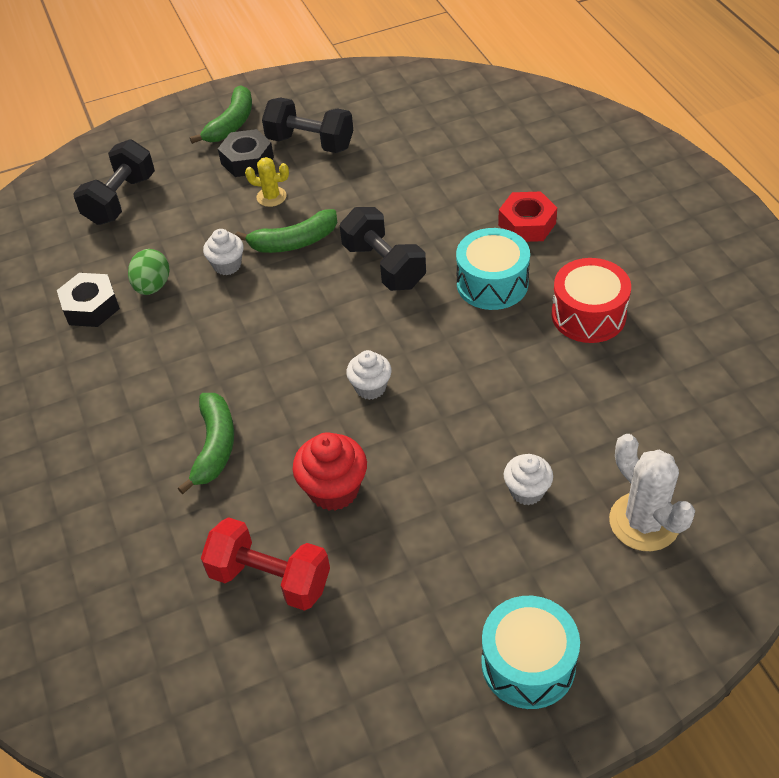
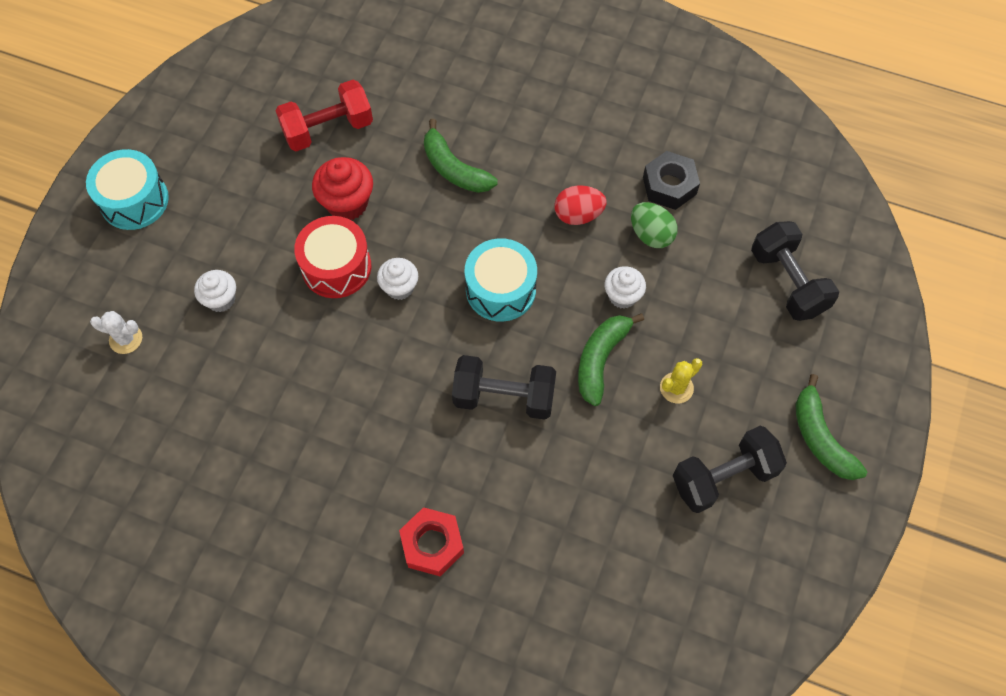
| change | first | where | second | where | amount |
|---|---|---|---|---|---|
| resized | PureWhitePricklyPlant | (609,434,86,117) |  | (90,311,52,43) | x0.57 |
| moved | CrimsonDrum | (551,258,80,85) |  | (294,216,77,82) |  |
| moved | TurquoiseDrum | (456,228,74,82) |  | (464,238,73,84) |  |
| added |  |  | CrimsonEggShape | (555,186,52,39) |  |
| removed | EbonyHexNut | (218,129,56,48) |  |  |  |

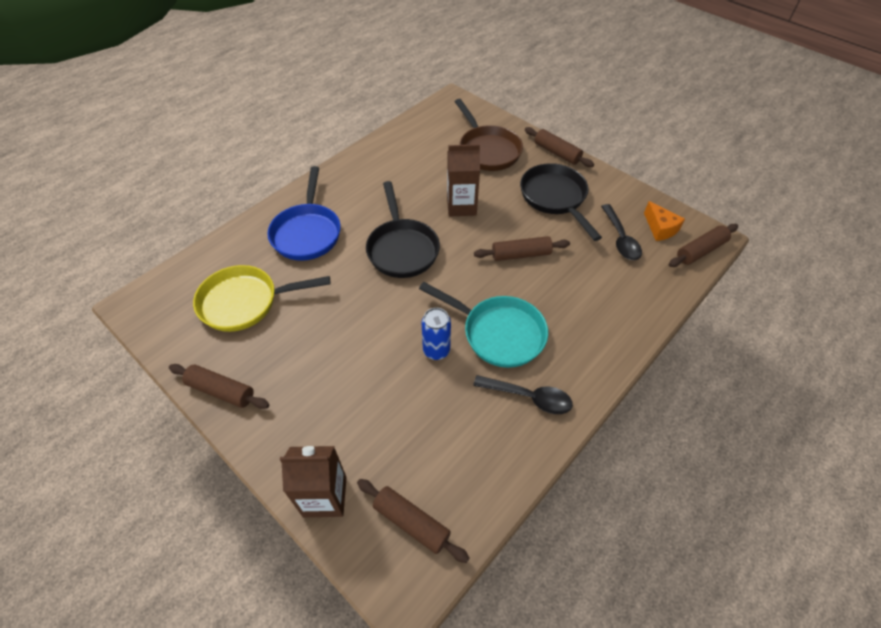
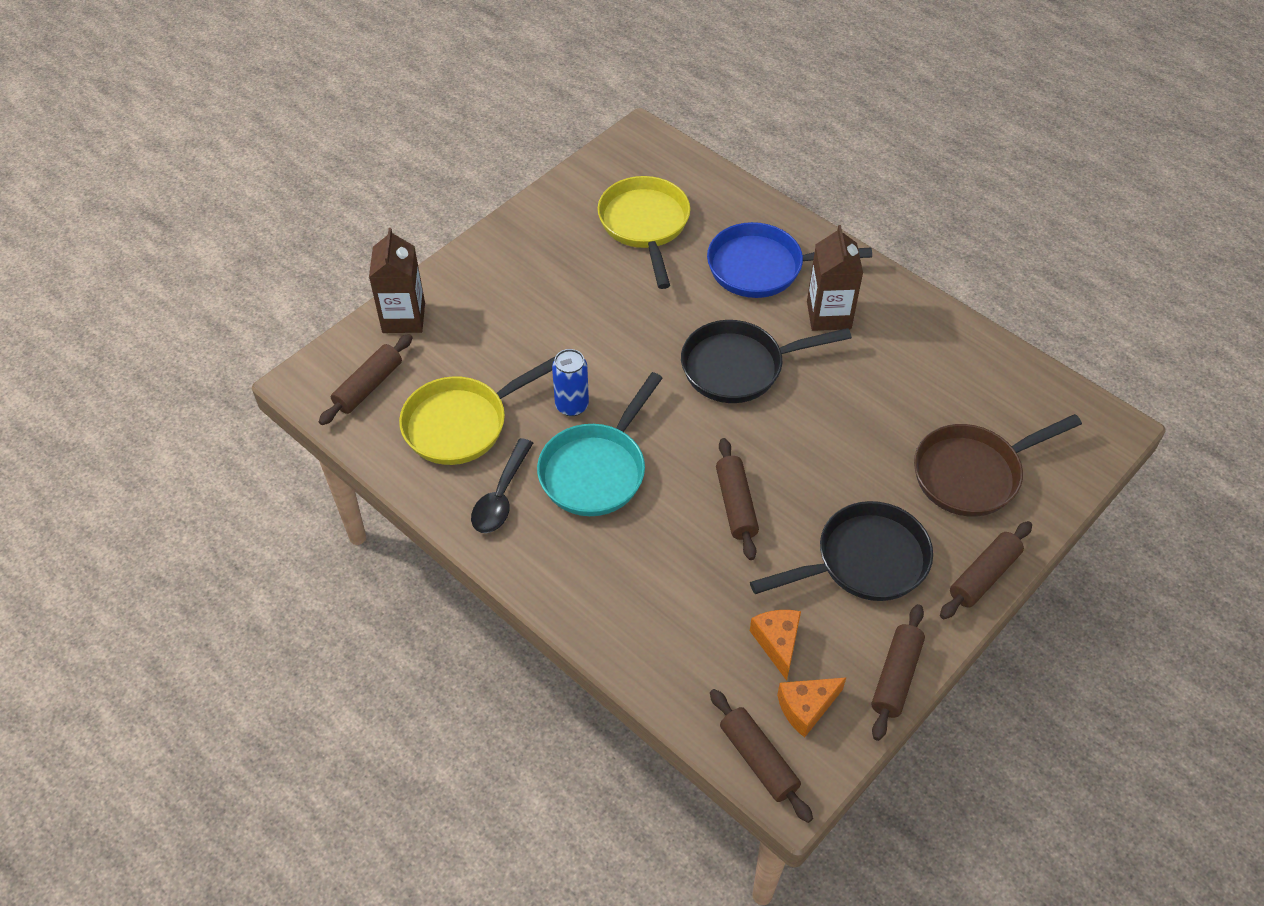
| change | first | where | second | where | amount |
|---|---|---|---|---|---|
| added |  |  | GoldenFryingPan | (399,356,157,109) |  |
| replaced | EbonyTablespoon | (601,204,41,56) | OrangeCheeseWedge | (750,610,51,71) |  |
| moved | BrownMilkCarton | (447,144,33,72) |  | (807,225,56,106) |  |
| moved | BrownDoughRoller | (169,364,100,45) |  | (872,604,53,137) |  |

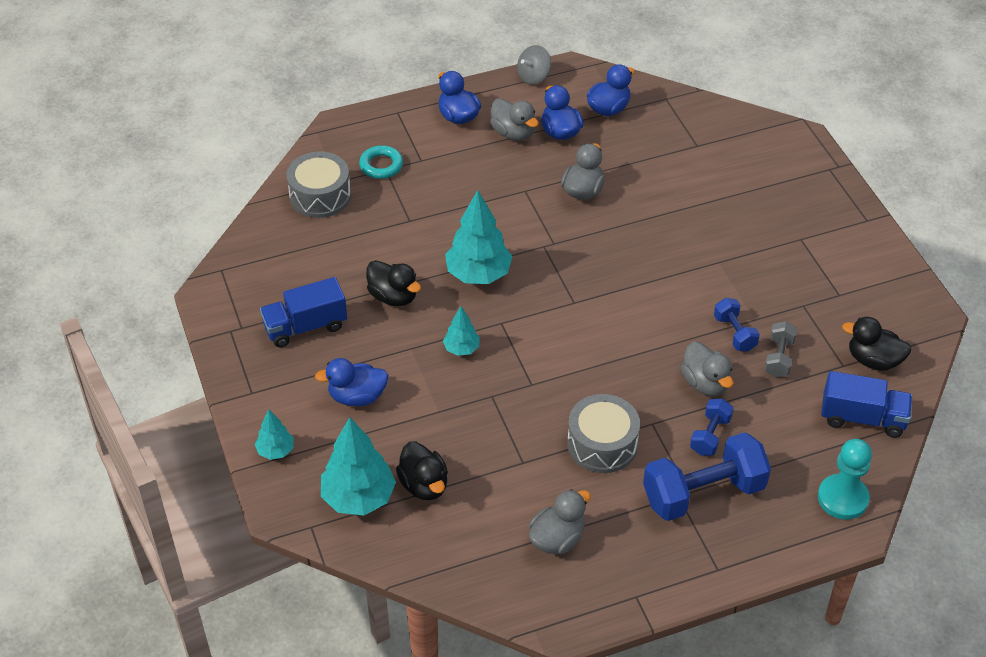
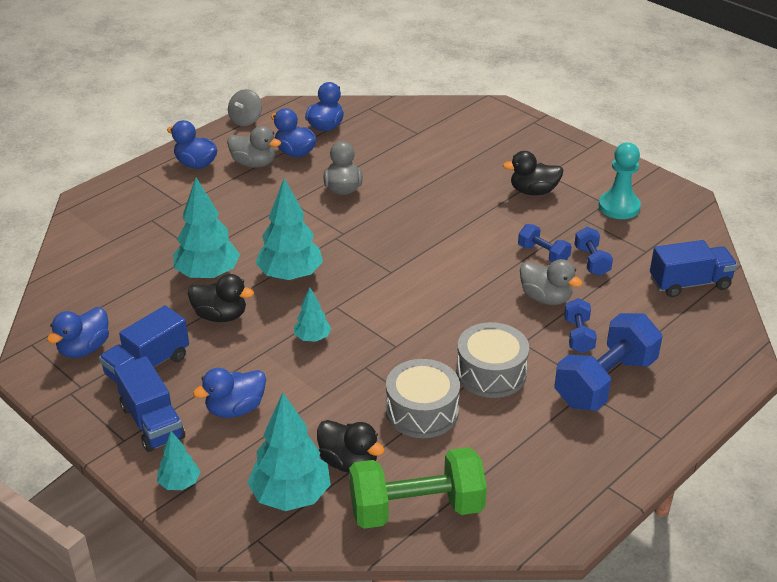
| change | first | where | second | where | amount |
|---|---|---|---|---|---|
| added |  |  | CobaltDuck | (47,307,62,51) |  |
| added |  |  | CobaltTruck | (114,356,71,96) |  |
| added |  |  | TurquoiseToyTree | (173,178,67,102) |  |
| added |  |  | GreenFreeWeight | (349,447,138,82) |  |
| moved | GreyDrum | (287,151,64,67) |  | (386,359,74,79) |  |
| moved | EbonyDuck | (842,317,69,54) |  | (503,151,60,44) |  |
| recoloured | GreyFreeWeight | (764,321,33,57) | CobaltFreeWeight | (574,227,39,49) |  |
| moved | TurquoiseGamePawn | (818,439,54,81) |  | (598,142,43,77) |  |
| removed | TurquoiseRing | (359,145,44,34) |  |  |  |
| removed | GreyDuck | (529,489,62,65) |  |  |  |

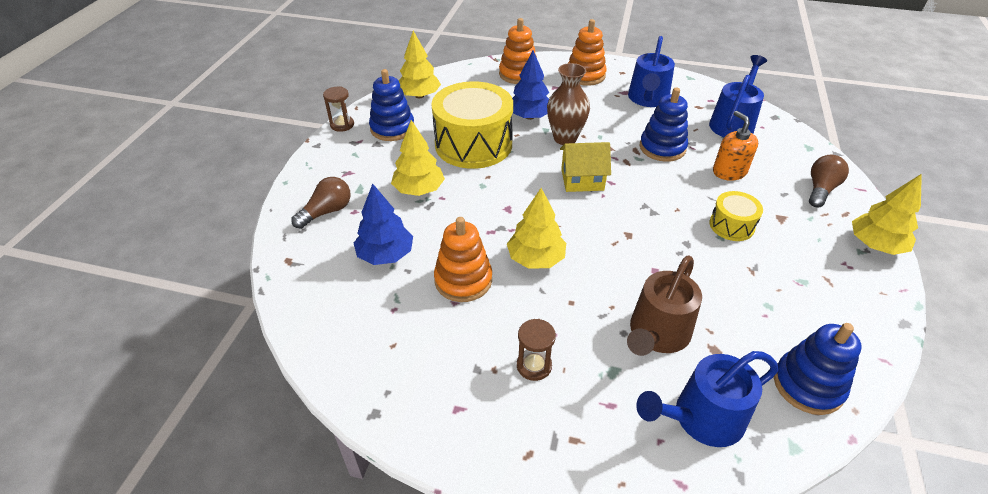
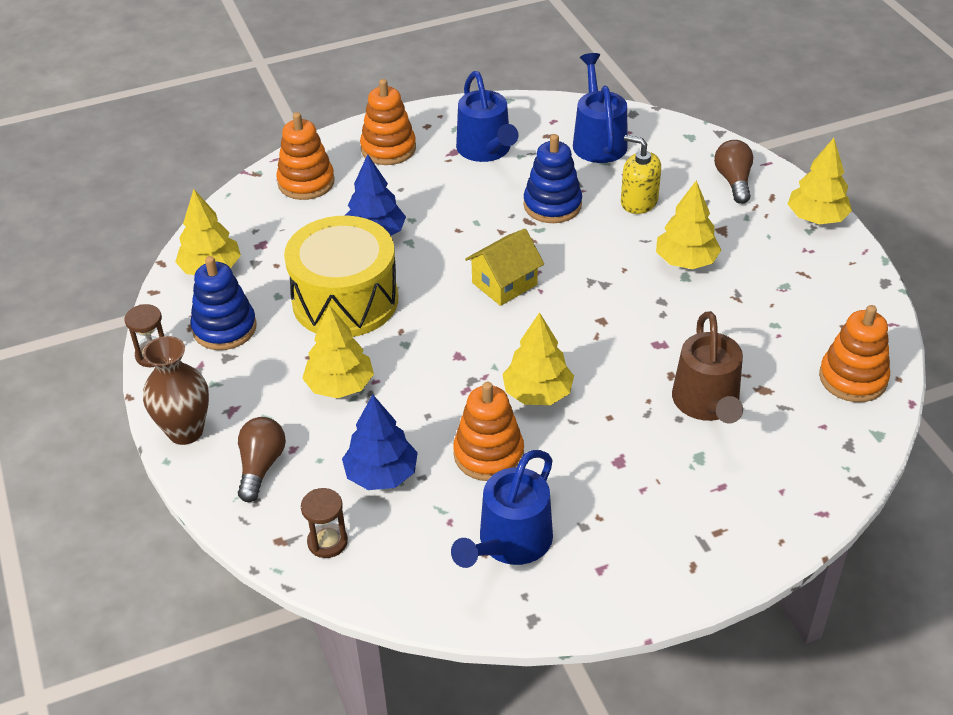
| change | first | where | second | where | amount |
|---|---|---|---|---|---|
| moved | BrownFlowerVase | (547,63,43,82) |  | (143,336,66,109) |  |
| moved | BrownHourglass | (517,319,39,62) |  | (301,488,47,70) |  |
| moved | CobaltWateringPot | (636,351,142,96) |  | (451,450,102,118) |  |
| recoloured | OrangeSoapPump | (713,111,45,70) | GoldenSoapPump | (621,135,40,79) |  |
| replaced | GoldenDrum | (710,191,53,50) | GoldenToyTree | (656,180,65,89) |  |
| recoloured | CobaltRingStacker | (774,323,88,92) | OrangeRingStacker | (819,305,71,97) |  |

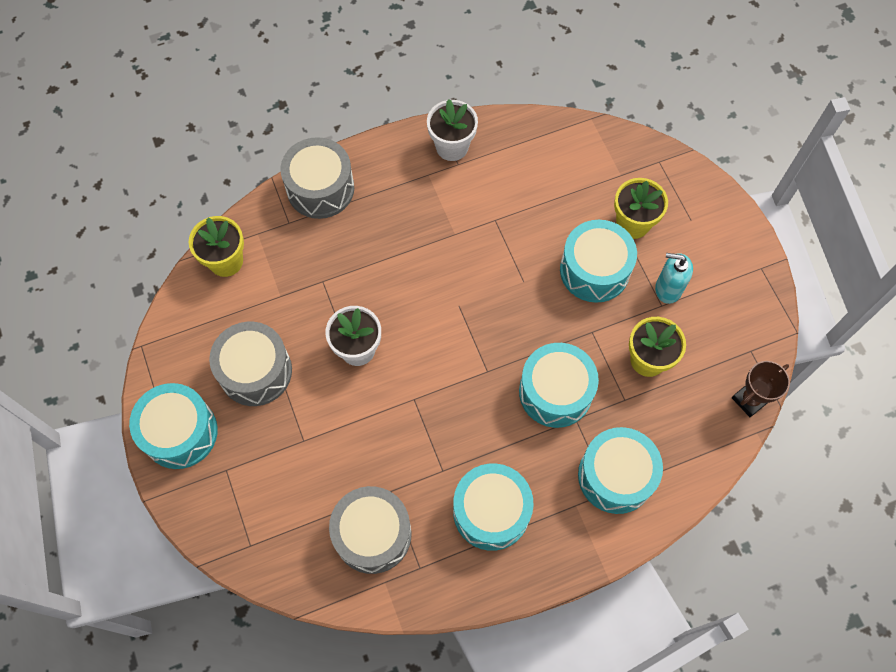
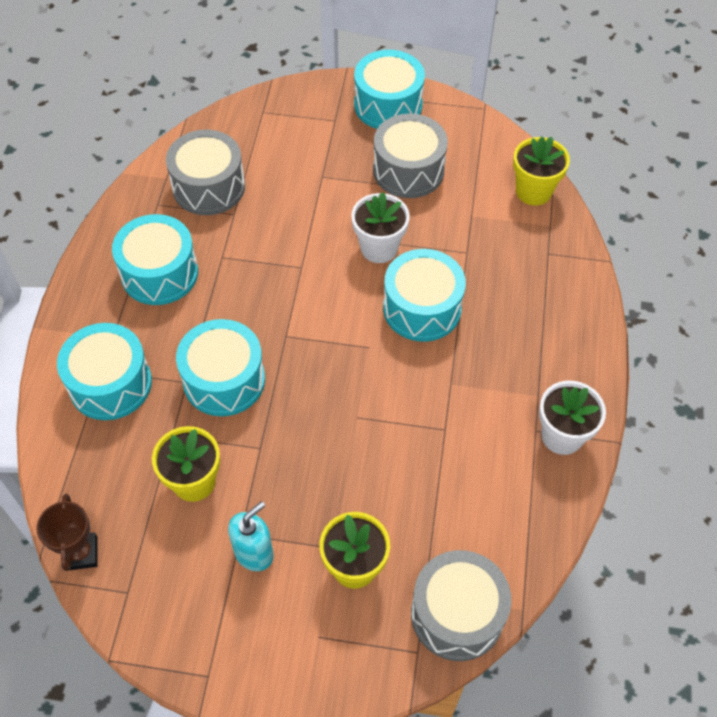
| change | first | where | second | where | amount |
|---|---|---|---|---|---|
| moved | TurquoiseDrum | (560,220,77,83) |  | (383,249,83,93) |  |
| moved | GreyDrum | (280,137,74,82) |  | (411,550,100,111) |  |

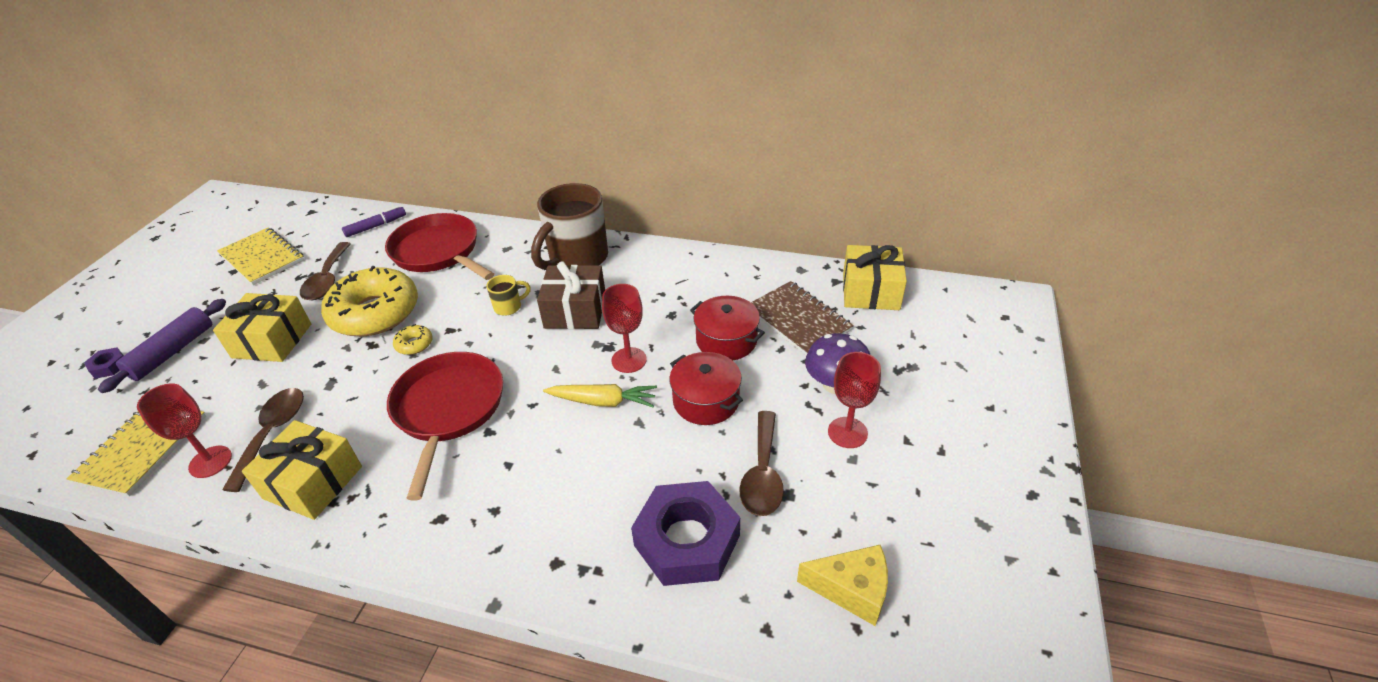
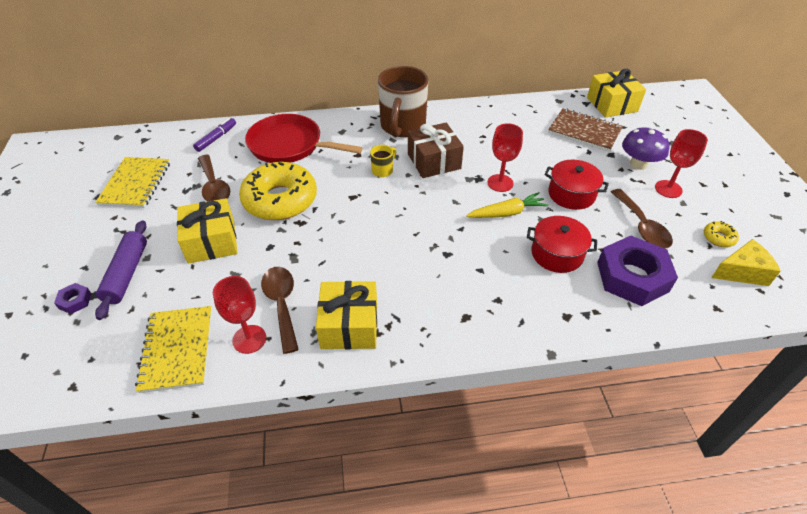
| change | first | where | second | where | amount |
|---|---|---|---|---|---|
| turned | GoldenNotebook | (217,227,87,58) |  | (95,157,75,51) | 75 degrees clockwise |
| moved | CrimsonPot | (690,296,75,65) |  | (527,216,70,57) |  |
| moved | GoldenDoughnut | (393,324,40,31) |  | (704,221,35,26) |  |
| removed | CrimsonFryingPan | (387,352,116,149) |  |  |  |

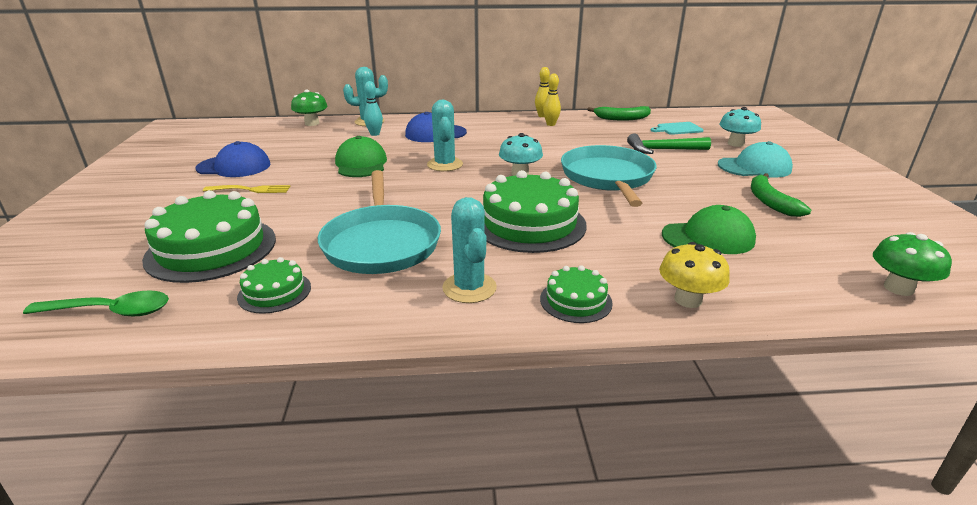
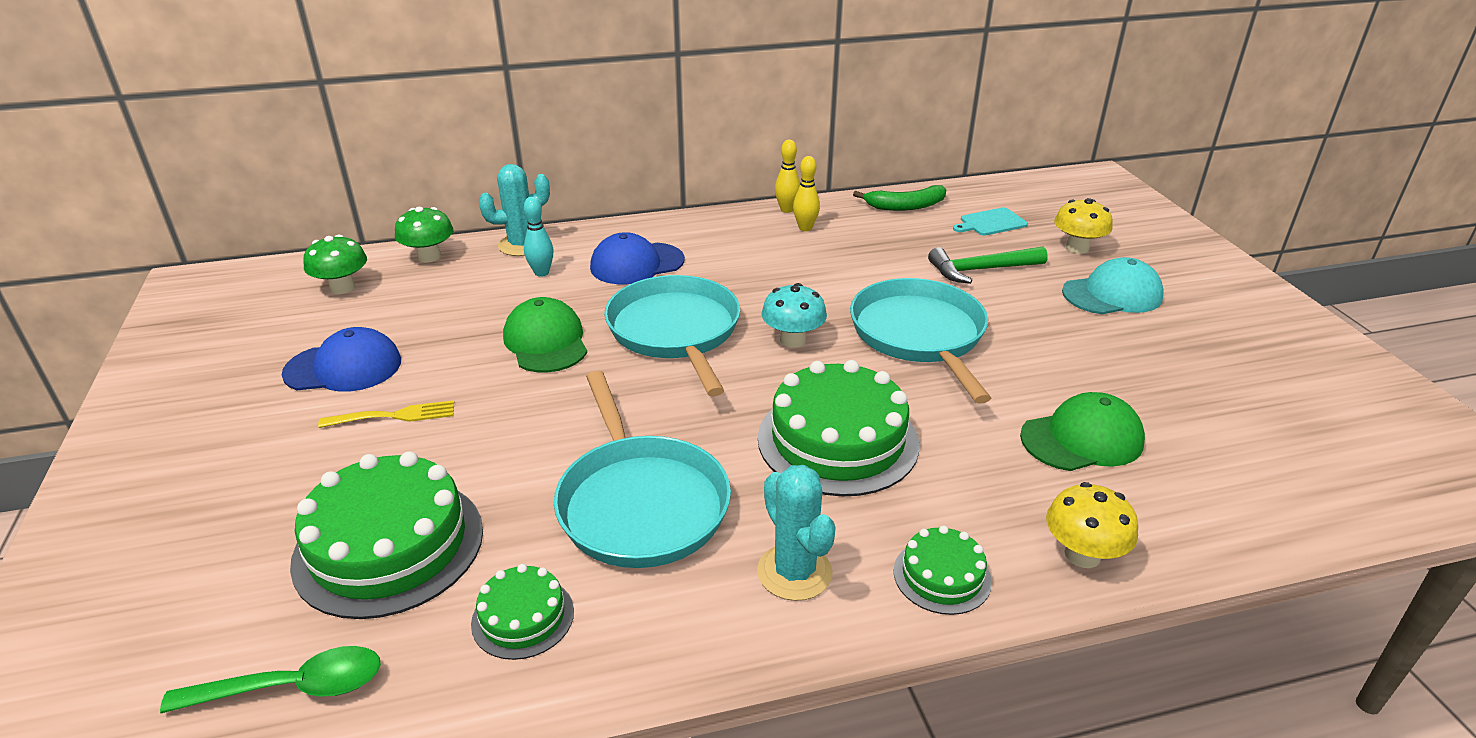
| change | first | where | second | where | amount |
|---|---|---|---|---|---|
| moved | GreenFungus | (873,232,79,64) |  | (303,235,64,59) |  |
| replaced | TurquoisePricklyPlant | (427,100,36,71) | TurquoiseFryingPan | (604,275,136,121) |  |
| recoloured | TurquoiseFungus | (720,107,41,40) | GoldenFungus | (1054,198,59,56) |  |
| removed | GreenBanana | (751,173,60,44) |  |  |  |

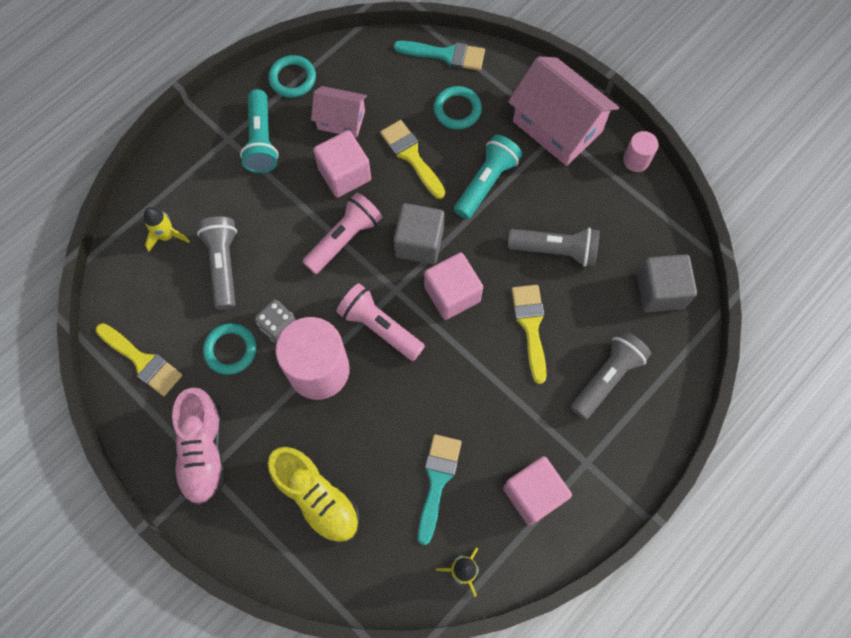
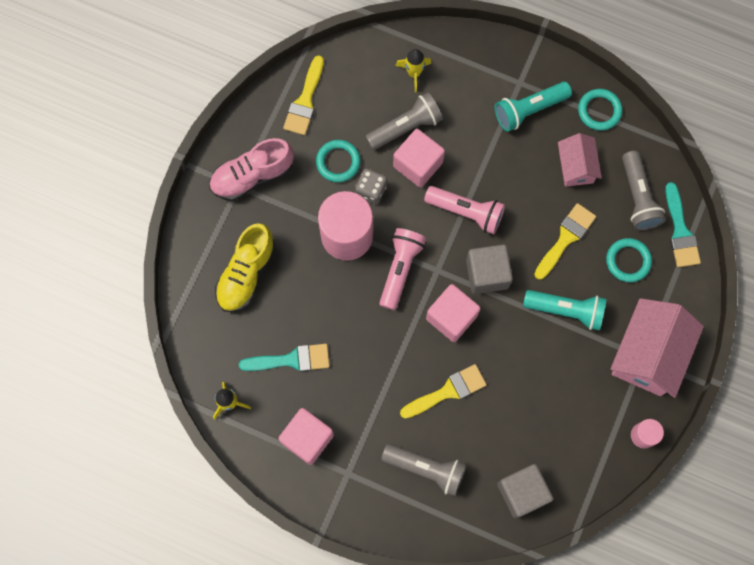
| change | first | where | second | where | amount |
|---|---|---|---|---|---|
| moved | PinkBlock | (313,130,58,68) |  | (393,129,52,59) |  |
| moved | GreyPocketTorch | (508,228,92,39) |  | (622,151,44,79) |  |

